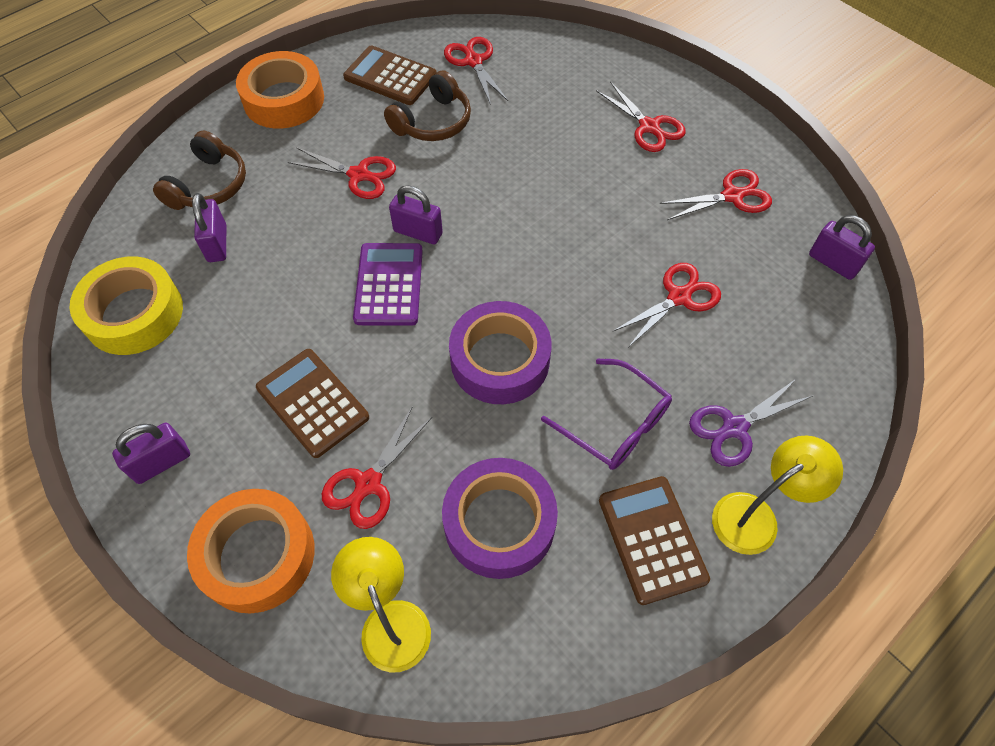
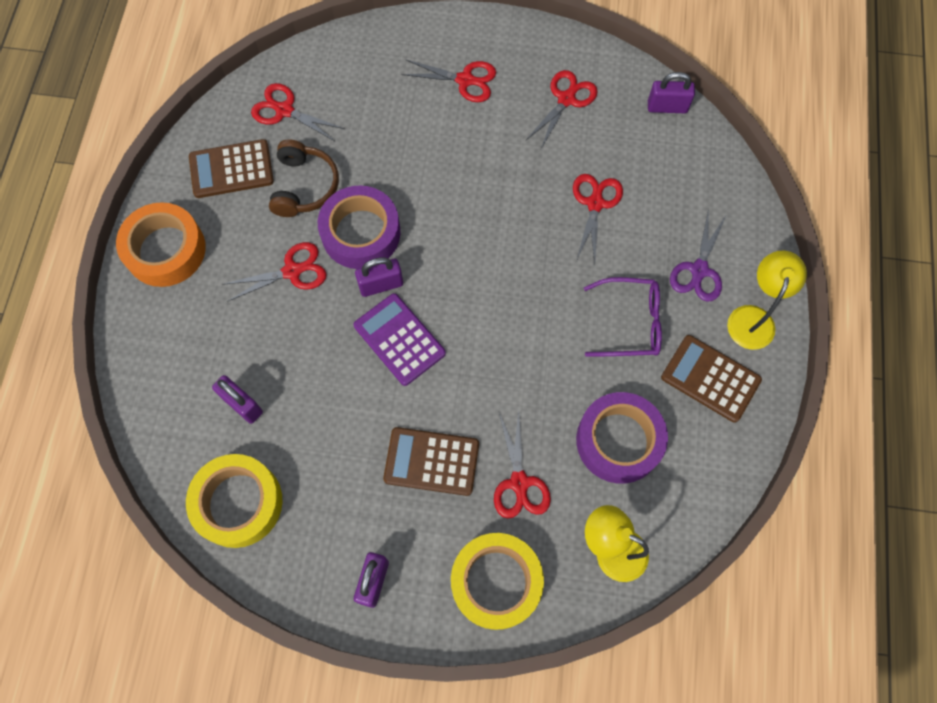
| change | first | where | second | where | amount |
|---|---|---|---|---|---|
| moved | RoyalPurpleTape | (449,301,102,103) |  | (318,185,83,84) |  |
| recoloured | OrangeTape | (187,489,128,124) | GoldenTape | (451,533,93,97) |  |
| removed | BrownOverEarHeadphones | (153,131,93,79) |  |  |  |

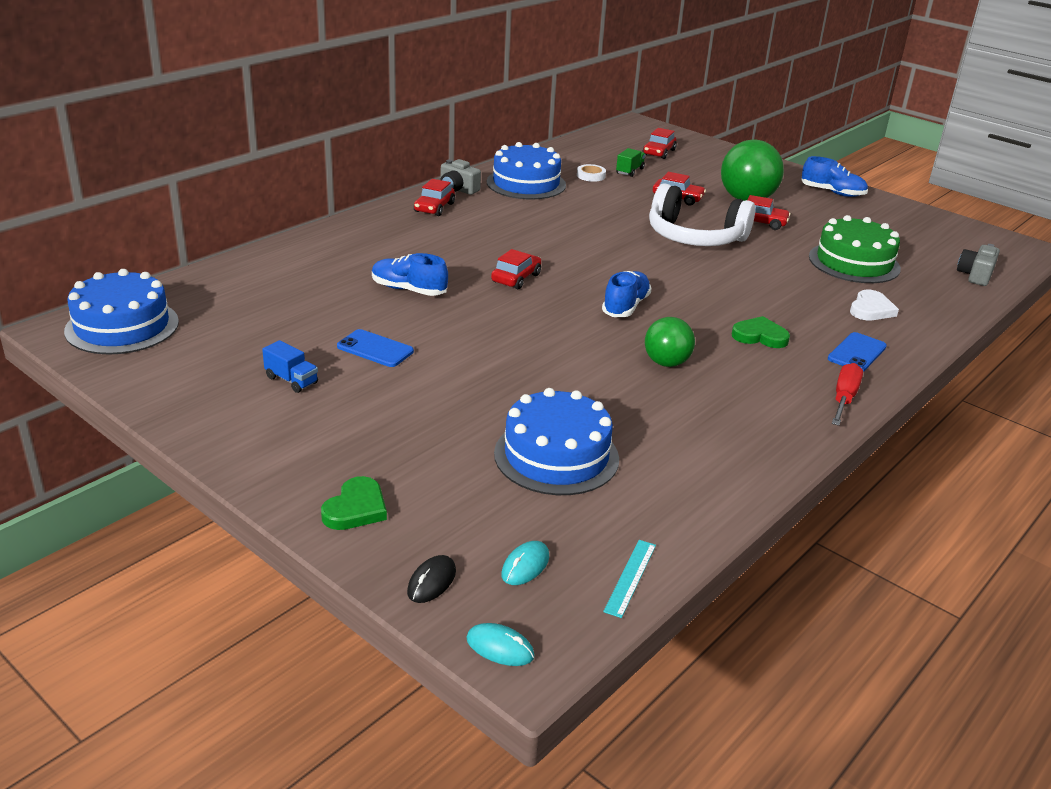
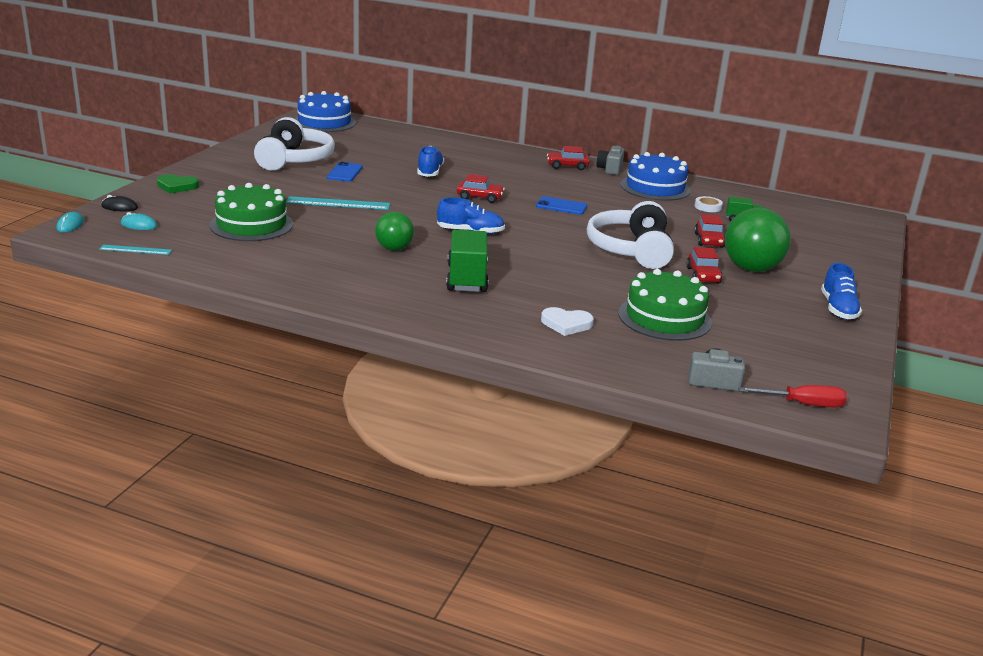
| change | first | where | second | where | amount |
|---|---|---|---|---|---|
| recoloured | CobaltGateau | (494,388,125,107) | GreenGateau | (210,183,83,58) |  |
| replaced | CobaltTruck | (262,340,56,53) | PureWhiteOverEarHeadphones | (254,117,81,54) |  |
| added |  |  | TurquoiseStraightedge | (286,196,104,14) |  |
| replaced | GreenHeartShape | (732,316,58,32) | GreenTruck | (446,230,43,62) |  |
| moved | CobaltPhone | (828,332,59,40) |  | (536,196,51,19) |  |
| moved | CrimsonScrewdriver | (832,363,31,63) |  | (738,385,109,23) |  |
| removed | CrimsonCar | (643,128,34,31) |  |  |  |

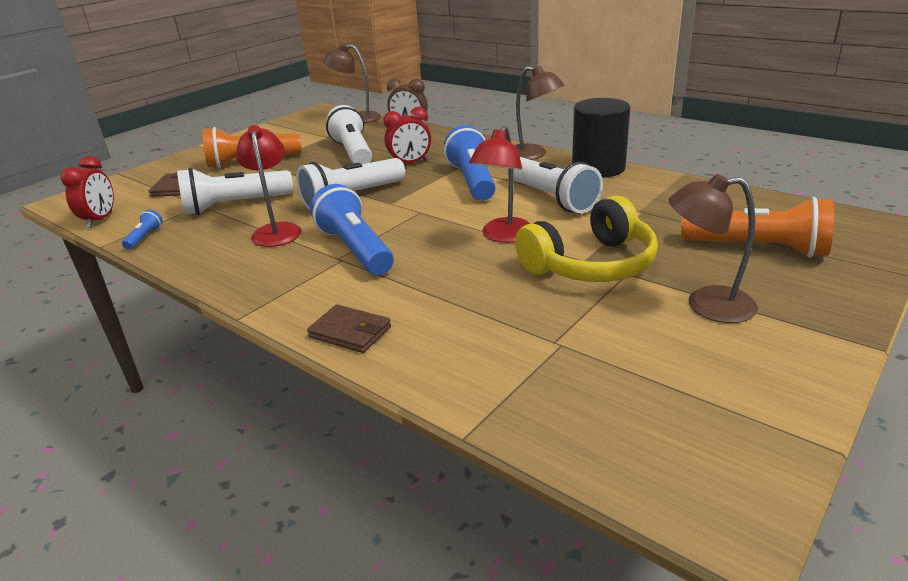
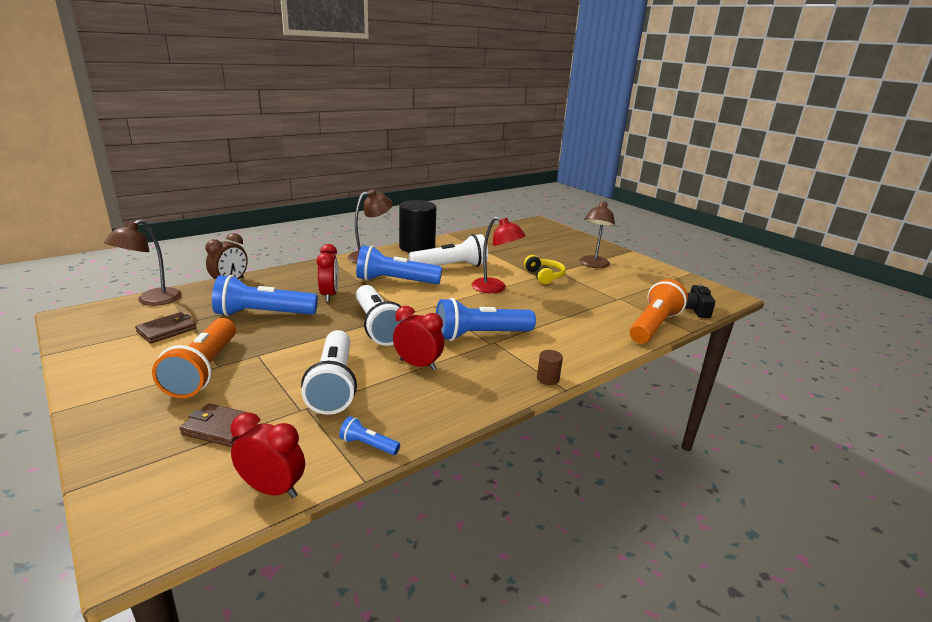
| change | first | where | second | where | amount |
|---|---|---|---|---|---|
| moved | BrownCardWallet | (307,304,84,49) |  | (135,312,61,32) |  |
| recoloured | PureWhitePocketTorch | (326,105,46,59) | CobaltPocketTorch | (212,275,106,41) |  |
| replaced | CrimsonDeskLamp | (236,125,66,122) | CrimsonClock | (393,306,51,65) |  |
| resized | GoldenOverEarHeadphones | (515,196,143,86) |  | (524,255,42,29) | x0.57 |
| added |  |  | BrownSolidCylinder | (537,350,26,35) |  |
| moved | OrangePocketTorch | (681,197,153,61) |  | (630,279,58,65) |  |
| added |  |  | EbonyCompactCamera | (685,284,30,34) |  |

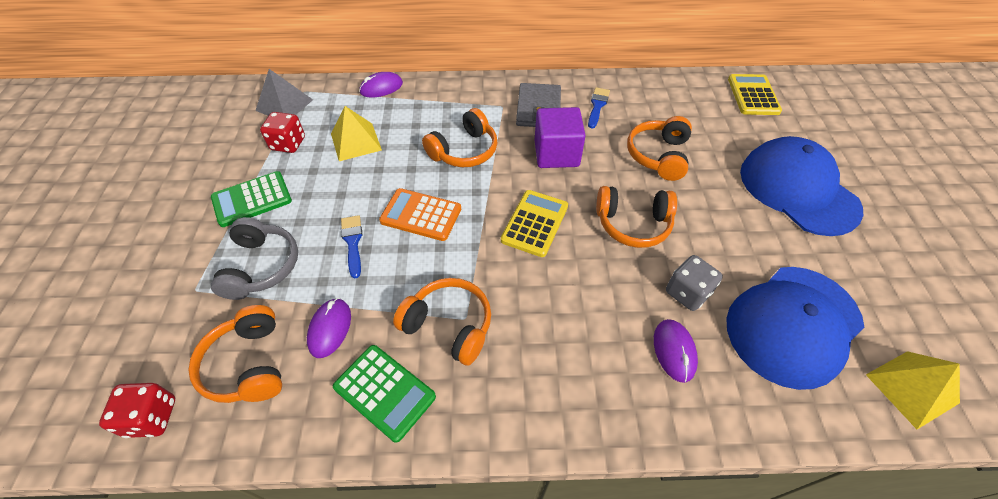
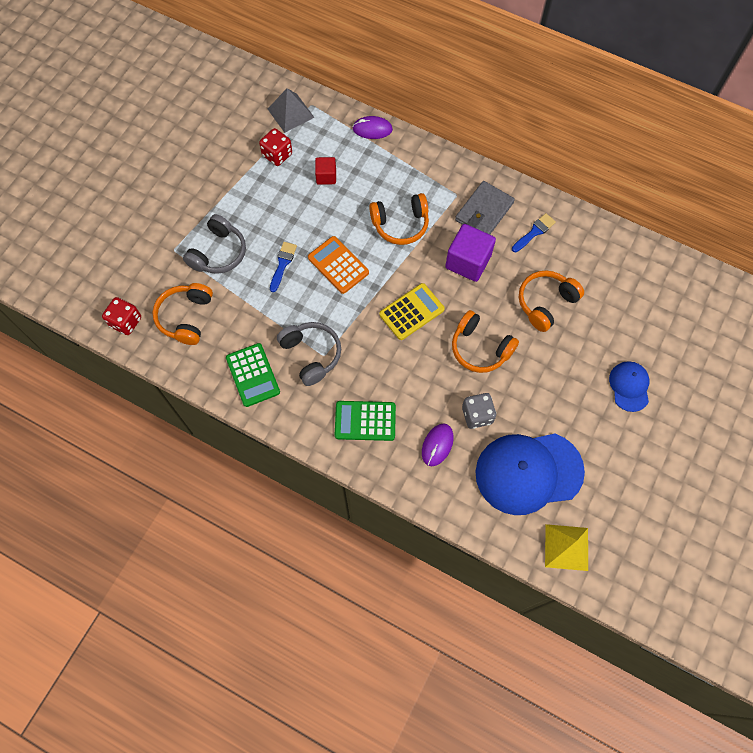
| change | first | where | second | where | amount |
|---|---|---|---|---|---|
| recoloured | OrangeOverEarHeadphones | (393,278,98,88) | GreyOverEarHeadphones | (277,322,64,64) |  |
| replaced | GoldenSolidPyramid | (331,106,51,55) | CrimsonBlock | (315,157,21,28) |  |
| moved | GreenPocketCalculator | (211,171,81,56) |  | (335,401,61,40) |  |
| resized | CobaltCap | (740,136,123,100) |  | (609,361,40,51) | x0.50 |
| removed | RoyalPurplePcMouse | (307,298,44,60) |  |  |  |
| removed | GoldenPocketCalculator | (728,74,54,41) |  |  |  |

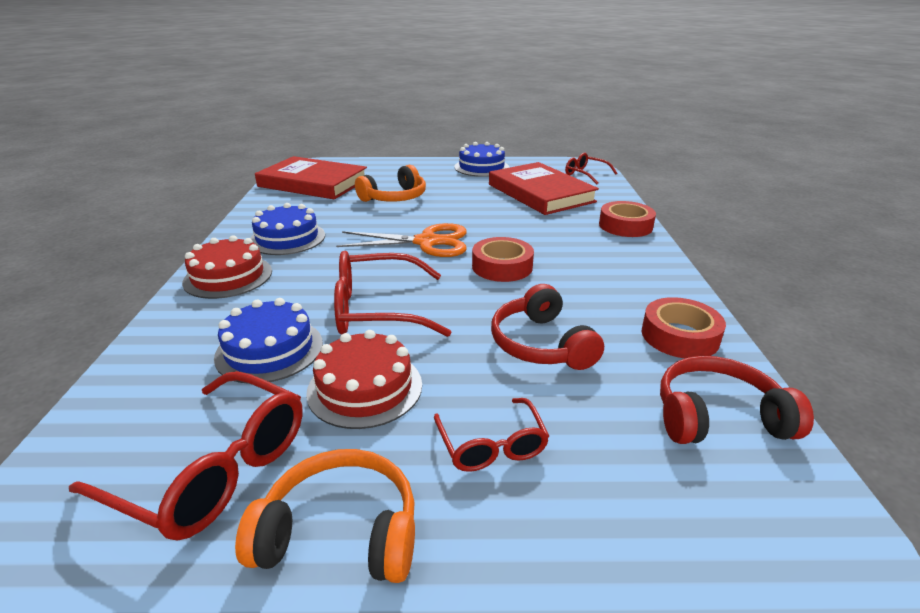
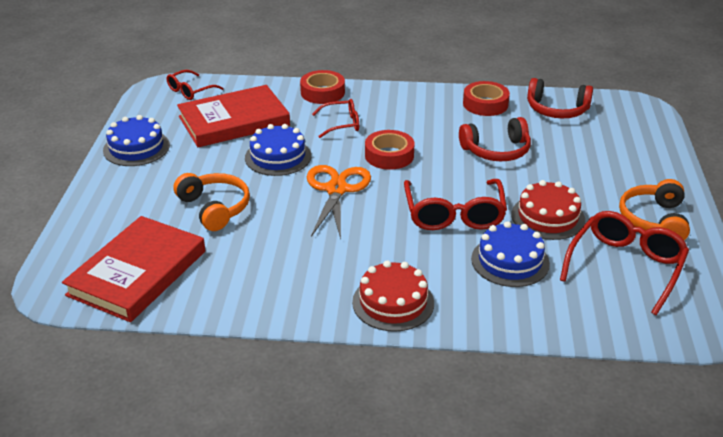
| change | first | where | second | where | amount |
|---|---|---|---|---|---|
| moved | CobaltGateau | (250,203,75,52) |  | (245,124,66,52) |  |
| moved | CrimsonSpectacles | (434,398,115,74) |  | (312,99,47,39) |  |
| turned | CrimsonOverEarHeadphones | (660,356,154,88) |  | (527,78,66,40) | 75 degrees counterclockwise |

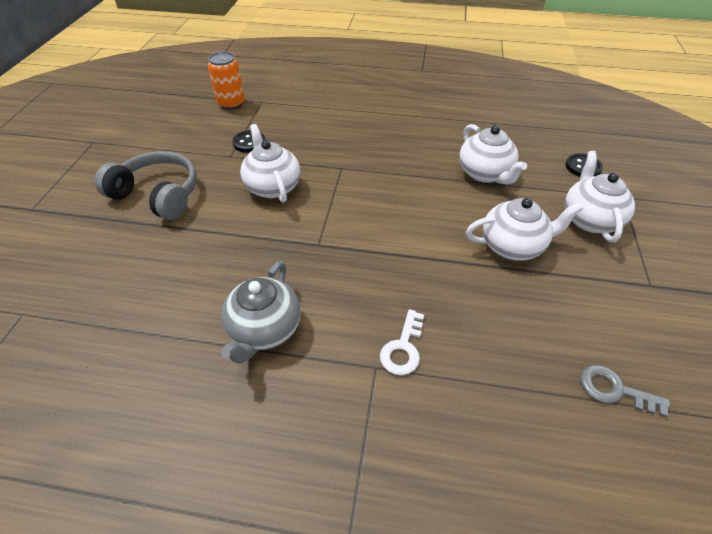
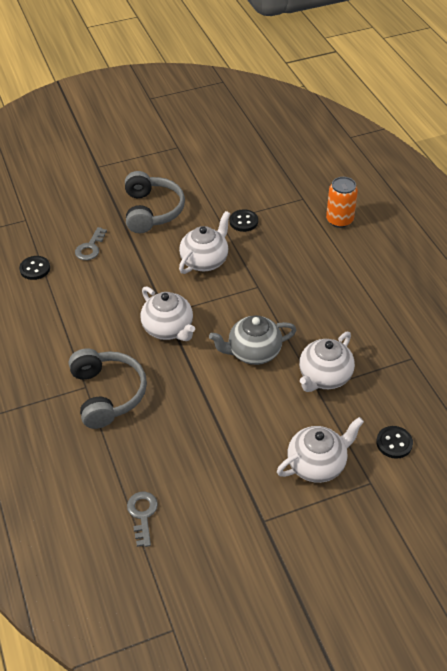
| change | first | where | second | where | amount |
|---|---|---|---|---|---|
| added |  |  | EbonySewingButton | (19,256,31,24) |  |
| replaced | PureWhiteDoorKey | (380,309,44,66) | GreyOverEarHeadphones | (69,348,78,81) |  |
| added |  |  | GreyDoorKey | (75,227,32,33) |  |
| moved | PureWhiteTeapot | (466,198,117,63) |  | (141,286,54,55) |  |
| moved | GreyTeapot | (221,261,80,103) |  | (209,315,87,50) |  |
| moved | OrangeSodaCan | (208,52,37,58) |  | (326,177,32,51) |  |

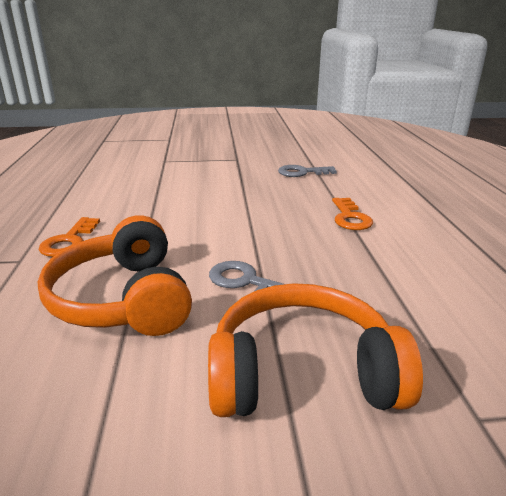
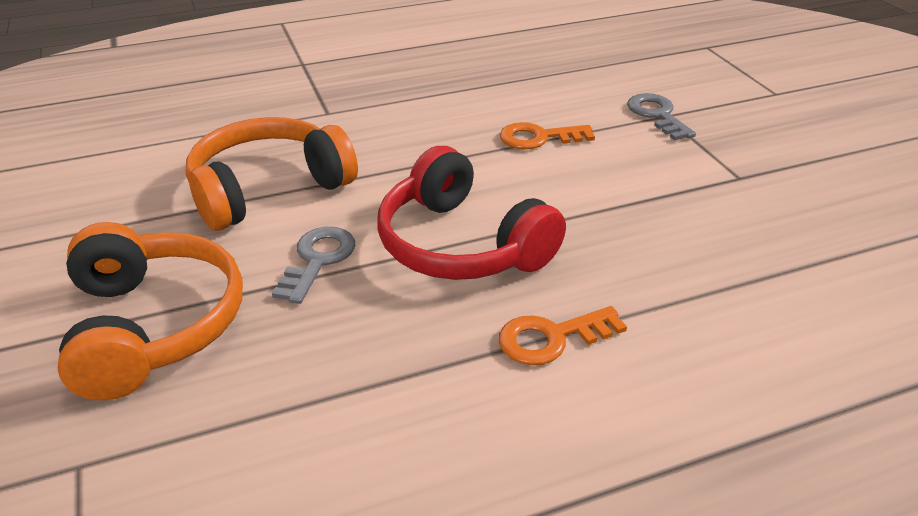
| change | first | where | second | where | amount |
|---|---|---|---|---|---|
| added |  |  | CrimsonOverEarHeadphones | (378,146,188,134) |  |
| moved | OrangeDoorKey | (39,217,61,40) |  | (500,122,95,27) |  |
| moved | GreyDoorKey | (278,165,59,12) |  | (627,93,69,48) |  |

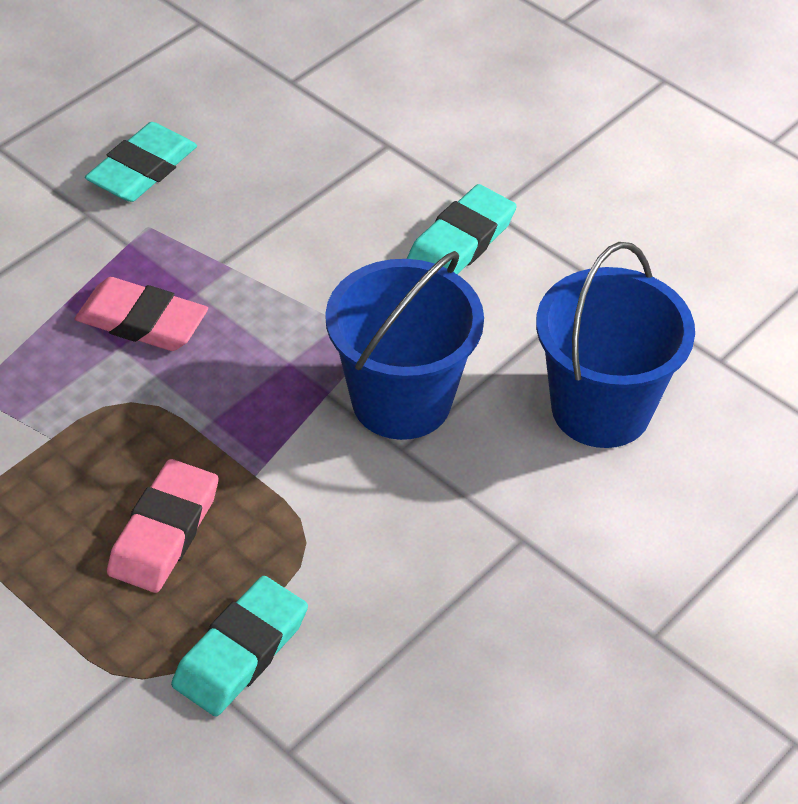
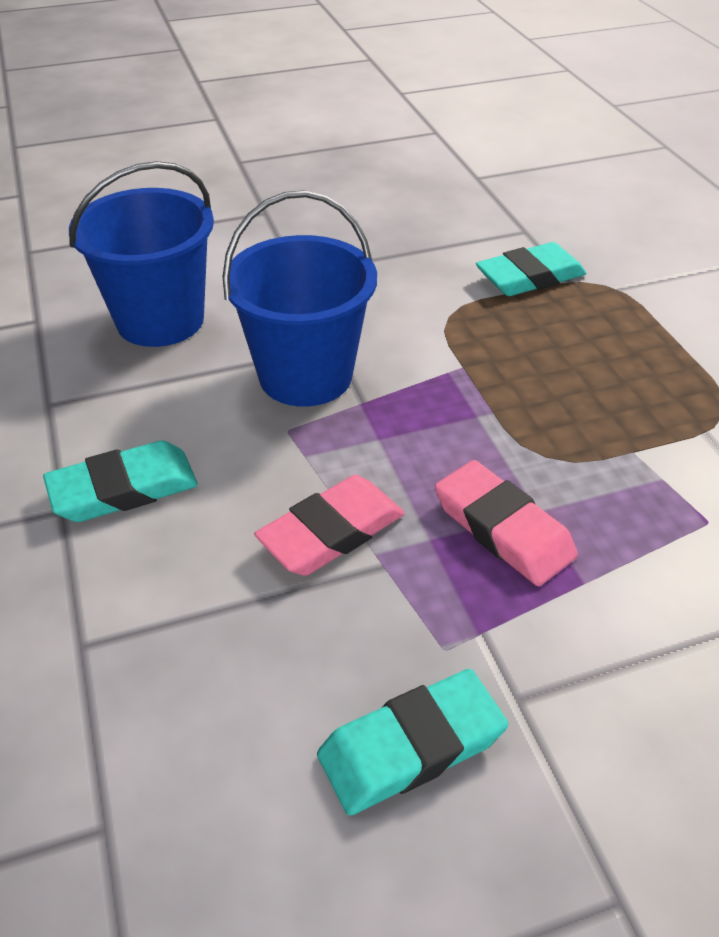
| change | first | where | second | where | amount |
|---|---|---|---|---|---|
| moved | PinkEraser | (107,459,112,134) |  | (254,475,151,101) |  |

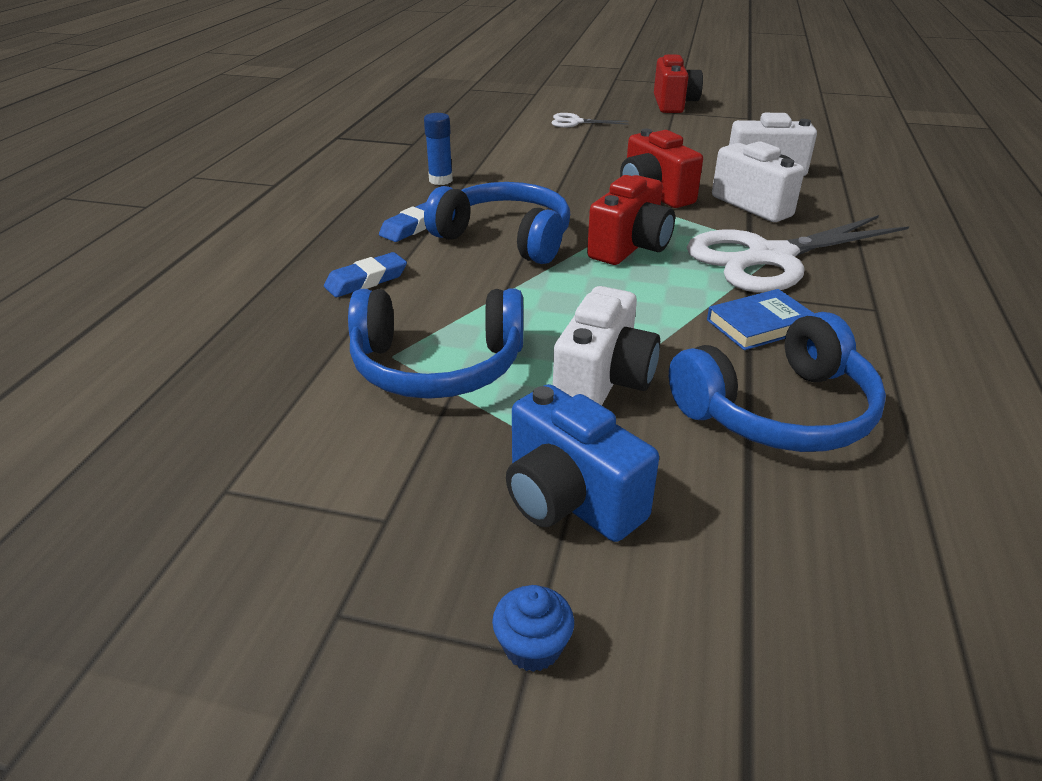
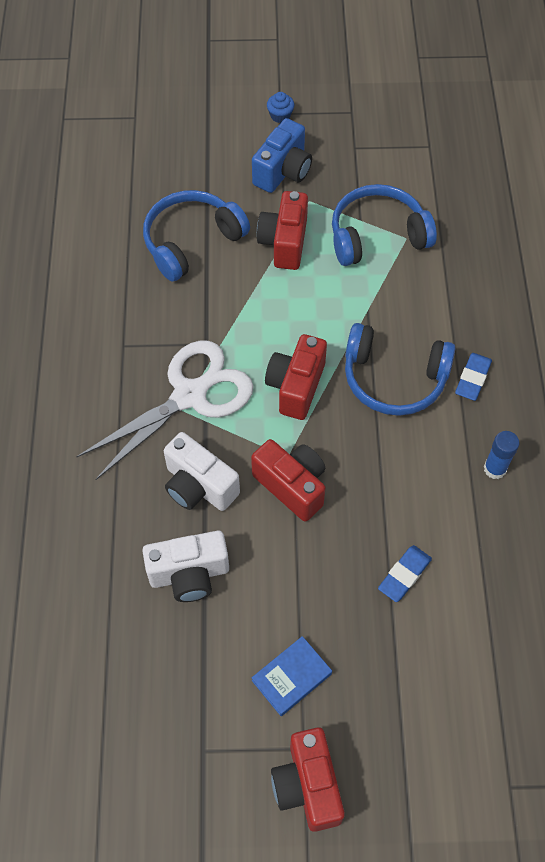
| change | first | where | second | where | amount |
|---|---|---|---|---|---|
| turned | CobaltCompactCamera | (506,384,153,158) |  | (252,118,60,75) | 90 degrees clockwise |
| moved | CobaltBook | (707,289,107,61) |  | (252,636,80,80) |  |
| recoloured | PureWhiteCompactCamera | (553,286,107,120) | CrimsonCompactCamera | (257,191,51,79) |  |
| moved | CobaltEraser | (324,252,83,45) |  | (378,545,54,57) |  |
| removed | PureWhiteShears | (552,113,76,15) |  |  |  |

